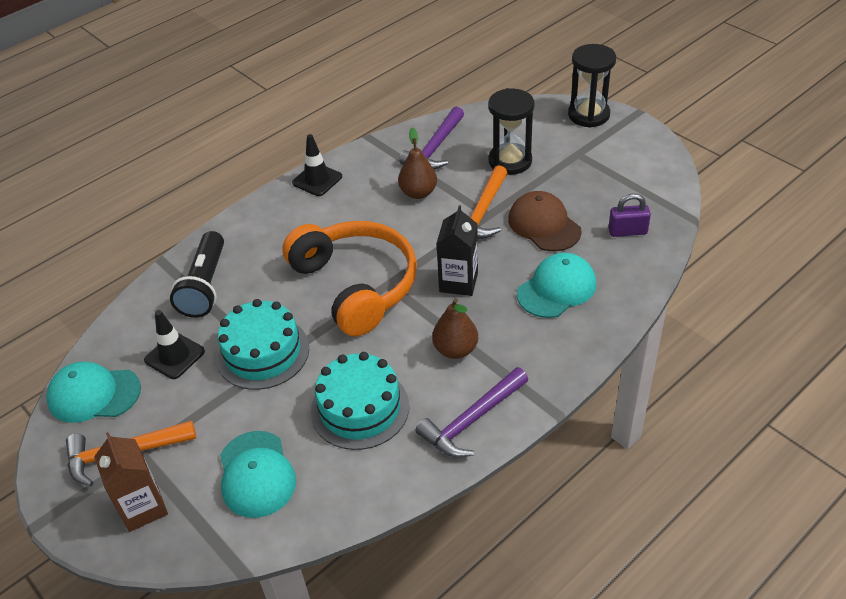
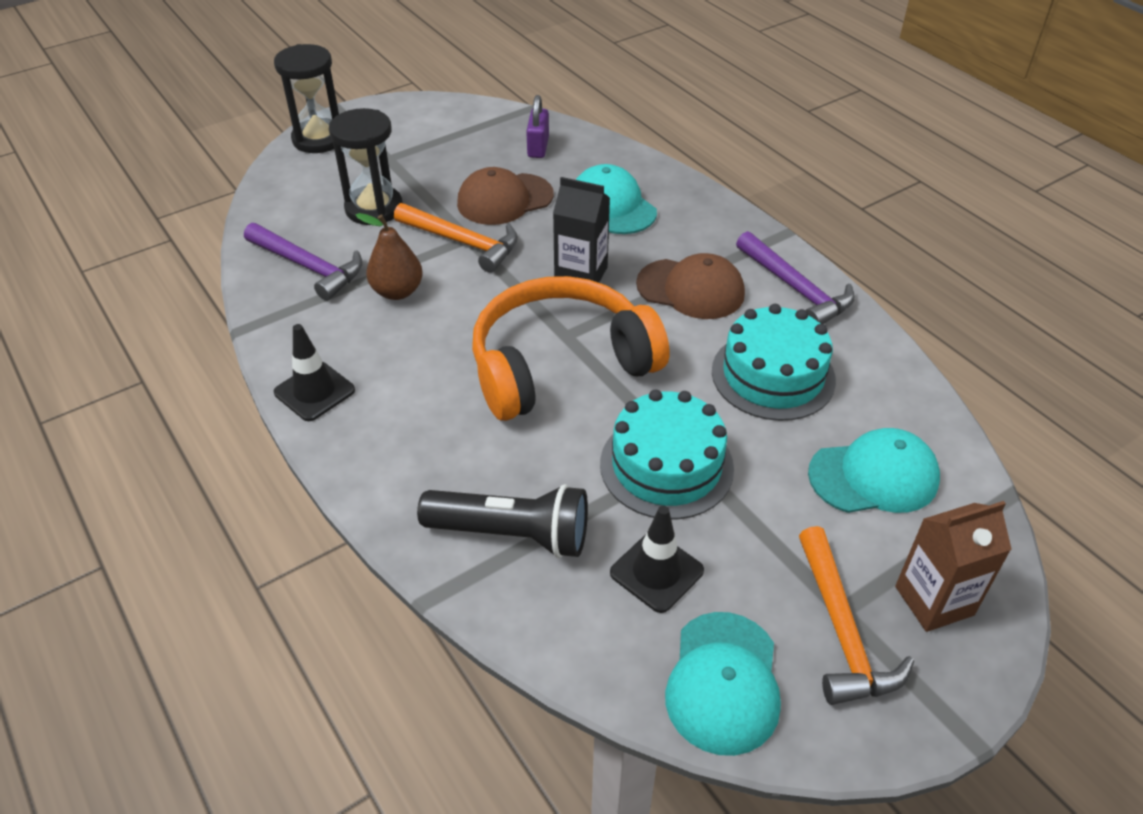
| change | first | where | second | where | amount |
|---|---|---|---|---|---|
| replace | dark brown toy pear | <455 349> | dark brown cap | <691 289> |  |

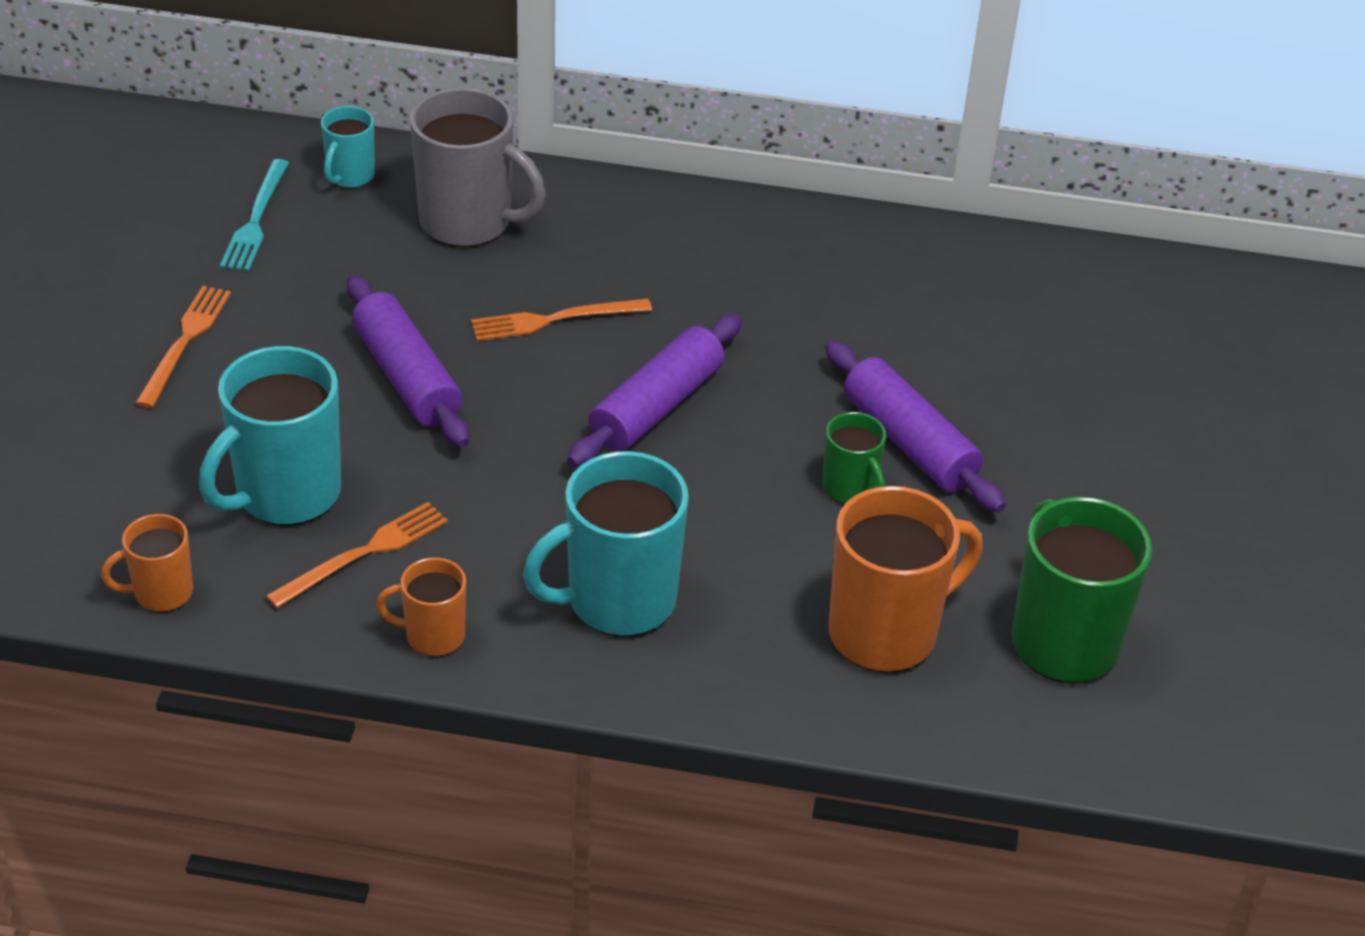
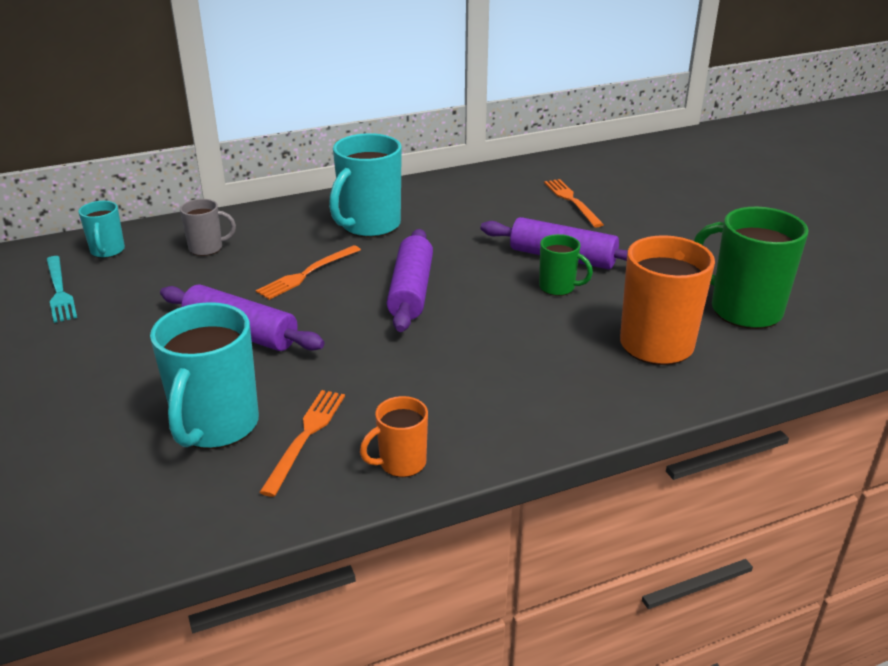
| change | first | where | second | where | amount |
|---|---|---|---|---|---|
| resize | ash-grey coffee mug | <468 223> |  | <207 248> | x0.53 |
| move | turquoise coffee mug | <618 601> |  | <369 226> |  |
| move | orange-coloured table fork | <185 342> |  | <572 201> |  |
| delete | orange-coloured coffee mug | <161 593> |  |  |  |

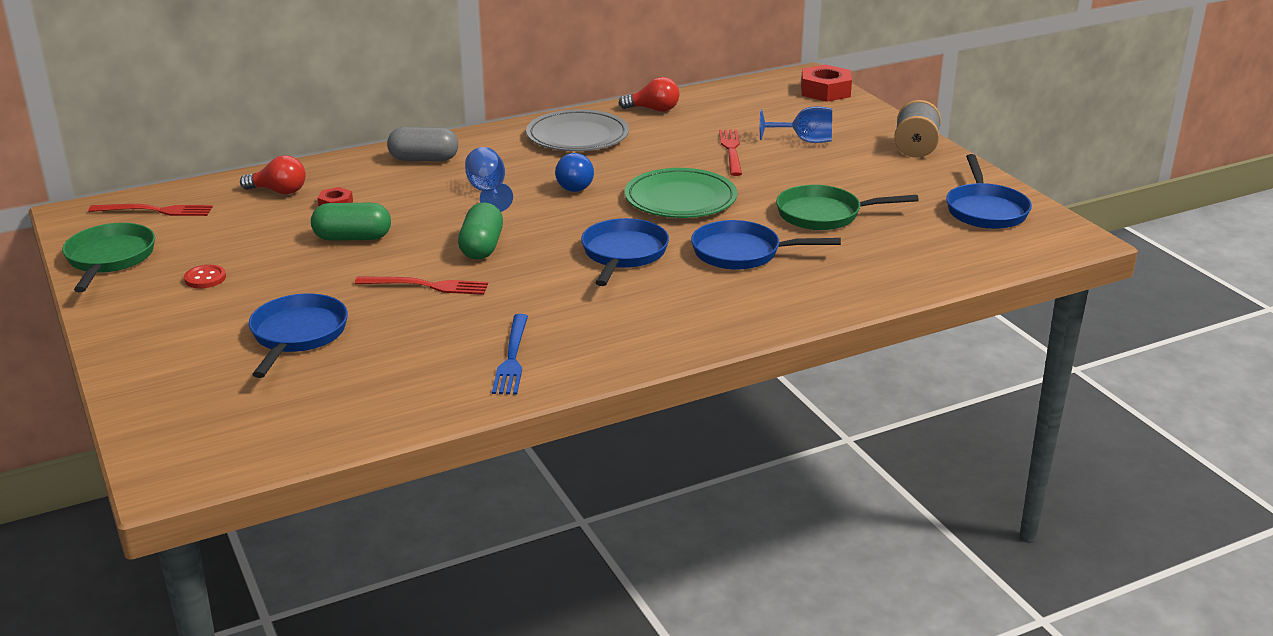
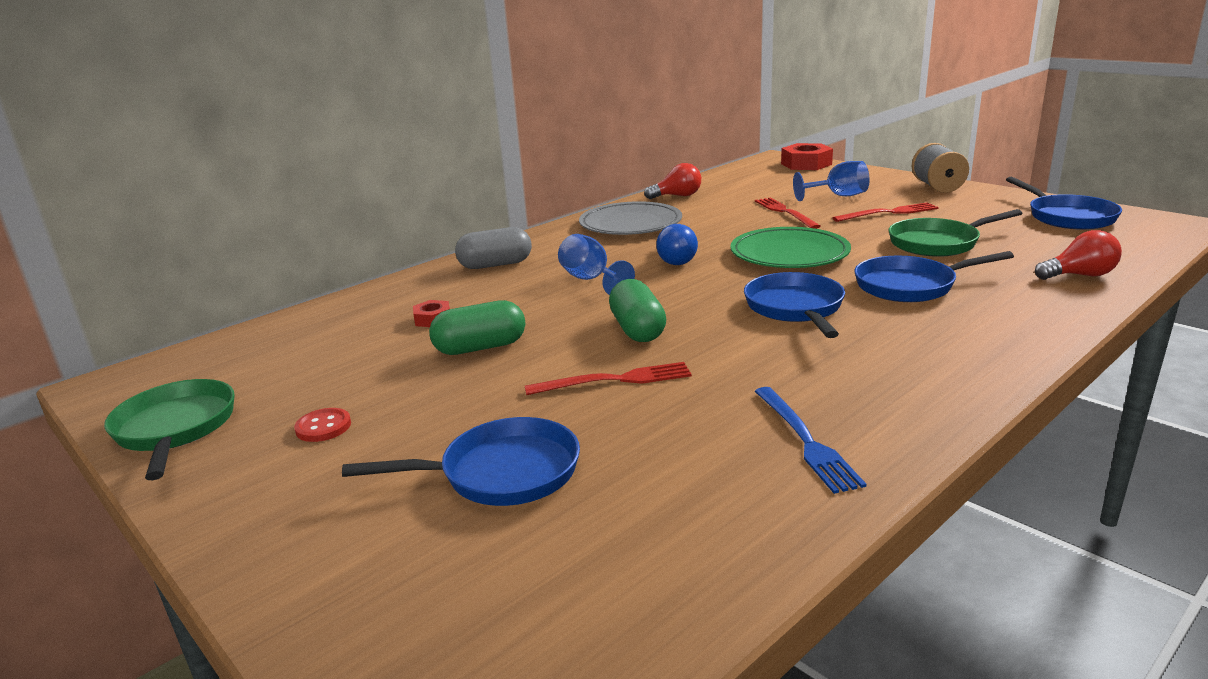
| change | first | where | second | where | amount |
|---|---|---|---|---|---|
| rotate | blue skillet | <297 335> |  | <501 473> | 90 degrees clockwise |
| move | scarlet table fork | <155 211> |  | <888 213> |  |
| move | scarlet bulb | <279 191> |  | <1079 275> |  |

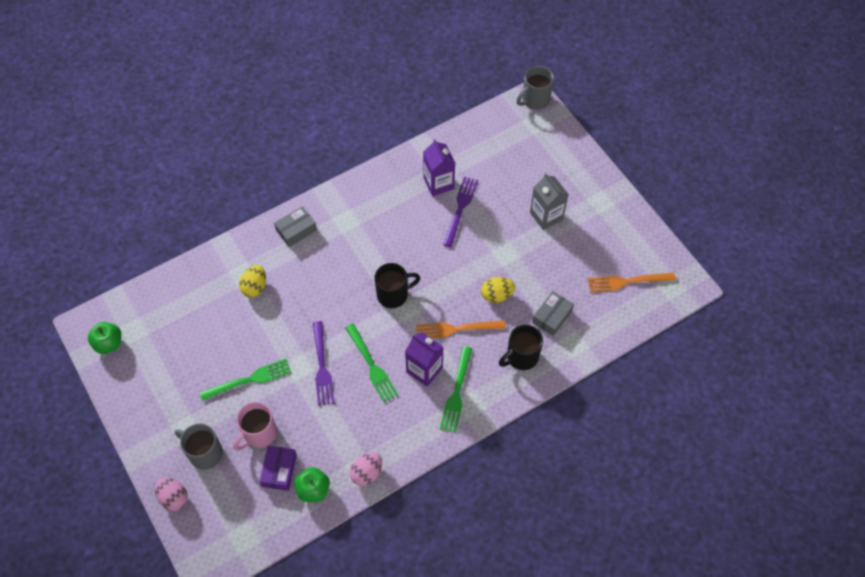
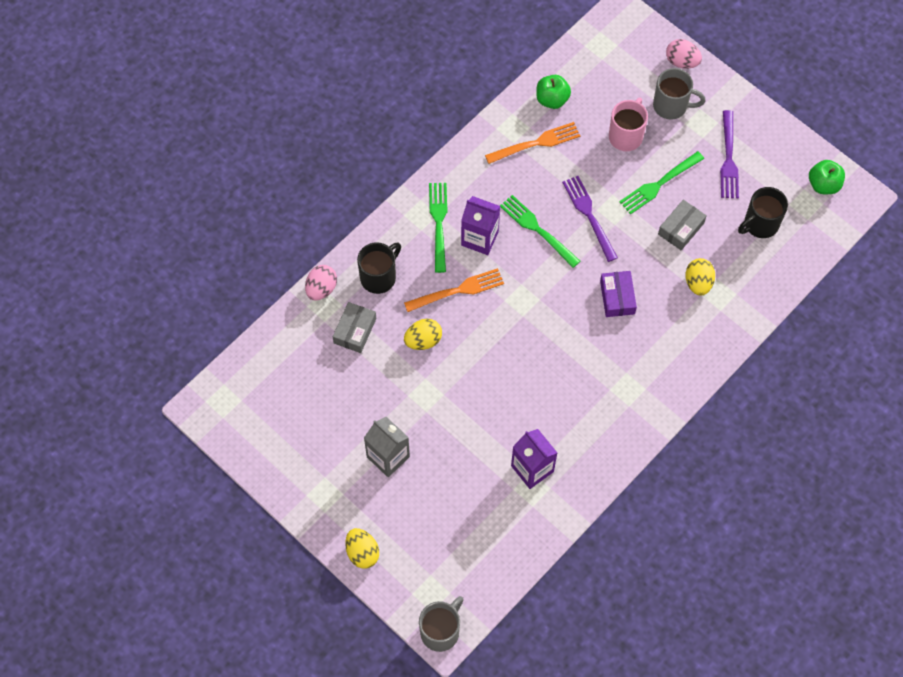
| change | first | where | second | where | amount |
|---|---|---|---|---|---|
| move | rosy egg shape | <367 473> |  | <321 289> |  |
| insert |  |  | golden egg shape | <362 552> |  |
| move | orange-coloured table fork | <627 281> |  | <536 143> |  |
| move | violet package | <279 470> |  | <617 297> |  |
| move | ash-grey package | <296 230> |  | <681 228> |  |
| move | violet table fork | <460 209> |  | <728 158> |  |
| move | ebony coffee mug | <393 294> |  | <760 224> |  |

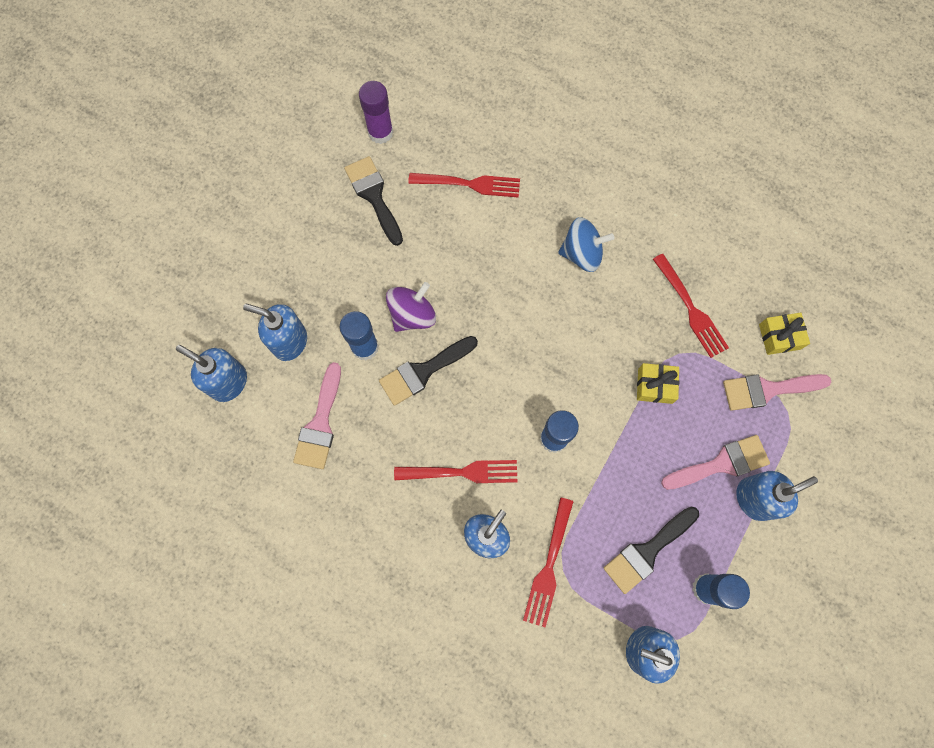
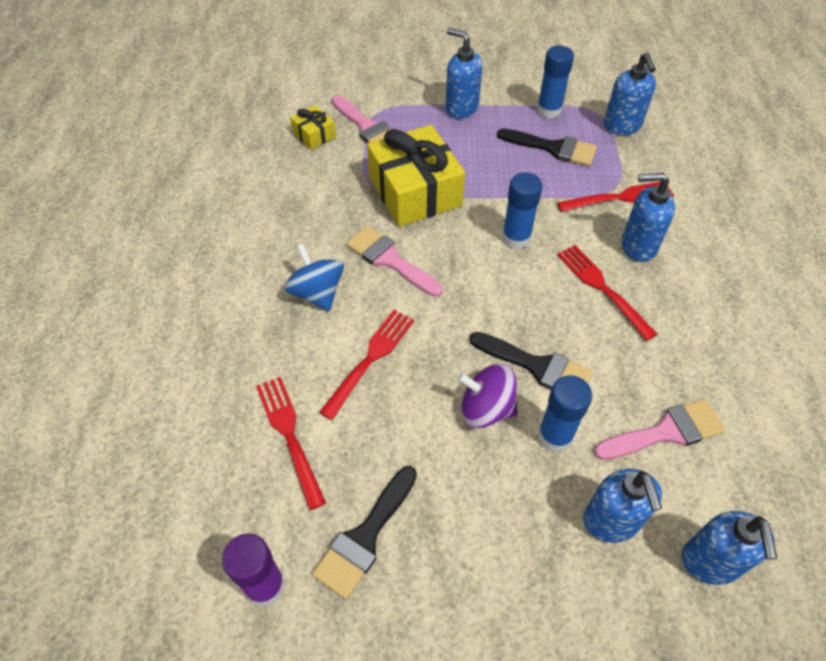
| change | first | where | second | where | amount |
|---|---|---|---|---|---|
| move | scarlet table fork | <690 308> |  | <370 360> |  |
| move | rosy brush | <721 463> |  | <389 260> |  |
| resize | golden gift | <655 386> |  | <415 191> | x2.13 |

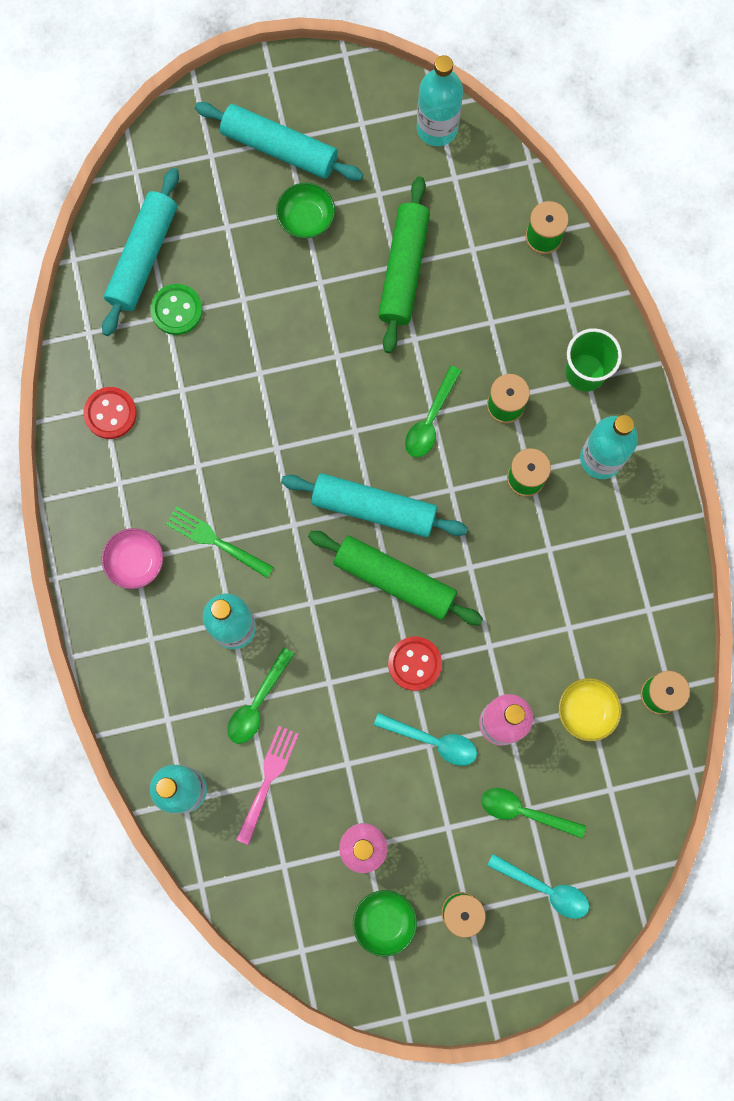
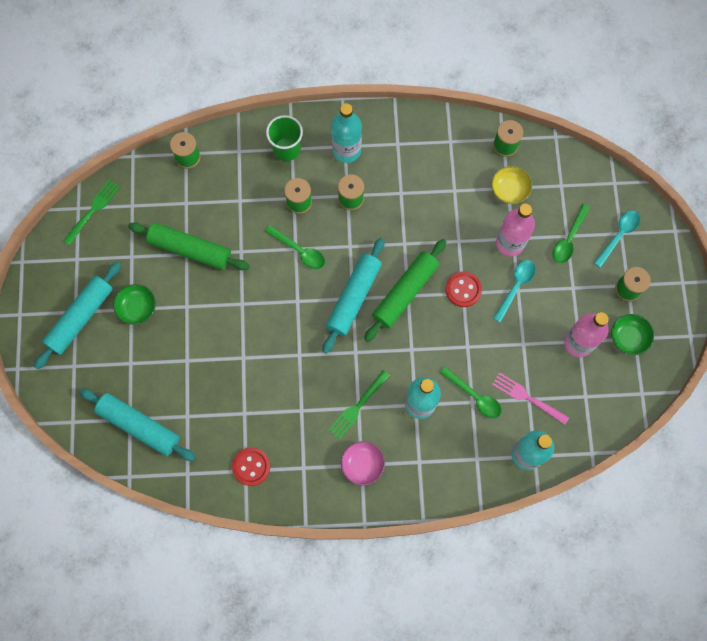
| change | first | where | second | where | amount |
|---|---|---|---|---|---|
| replace | turquoise flask | <437 128> | green table fork | <93 210> |  |
| delete | green sewing button | <177 310> |  |  |  |

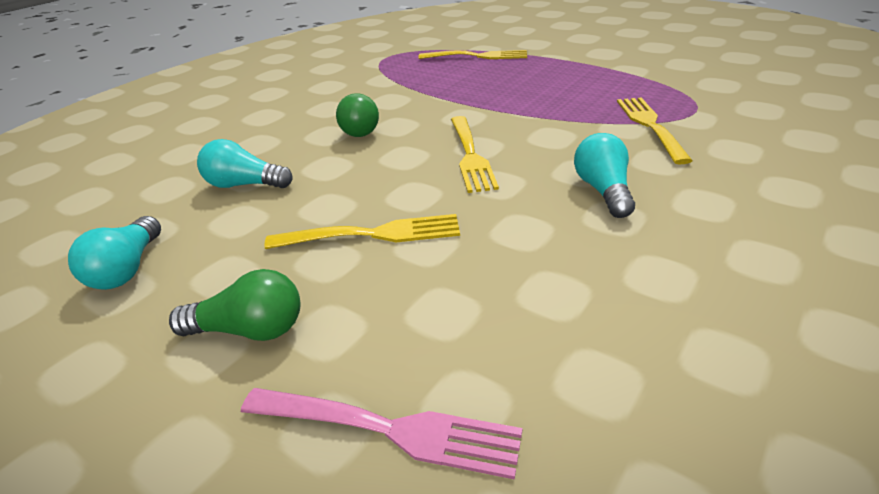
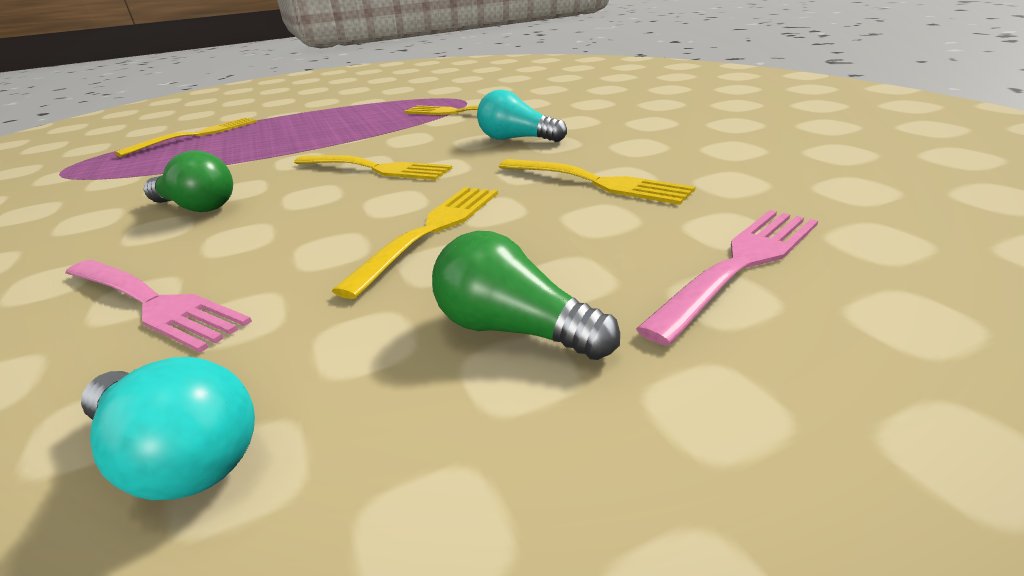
| change | first | where | second | where | amount |
|---|---|---|---|---|---|
| replace | turquoise bulb | <244 185> | rosy table fork | <151 302> |  |
| rotate | green bulb | <250 330> |  | <514 329> | 90 degrees counterclockwise |
| insert |  |  | golden table fork | <594 182> |  |

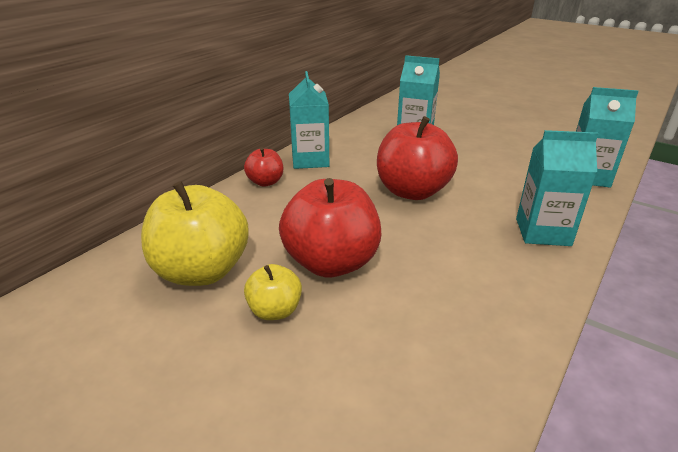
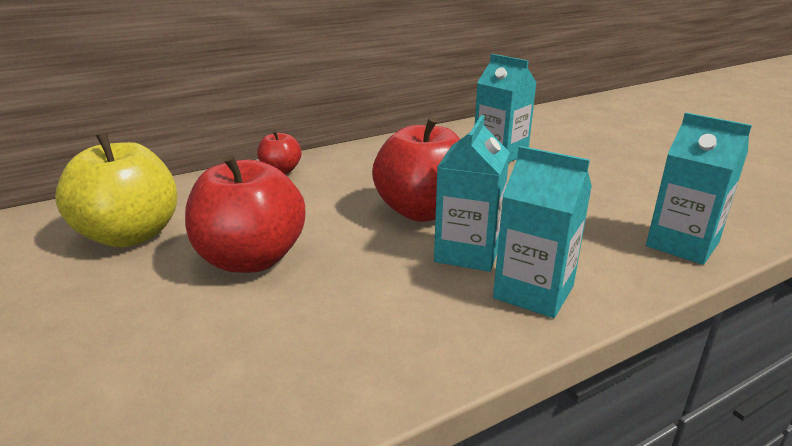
| change | first | where | second | where | amount |
|---|---|---|---|---|---|
| move | turquoise juice carton | <310 160> |  | <467 252> |  |
| delete | golden apple | <275 311> |  |  |  |

